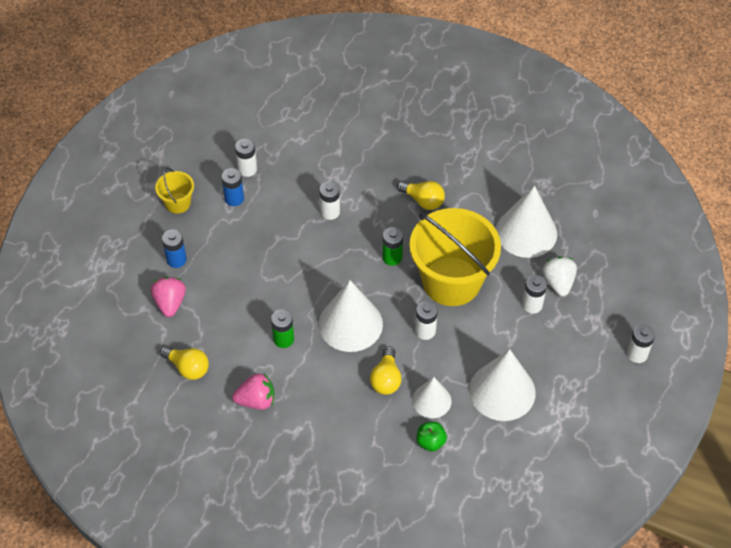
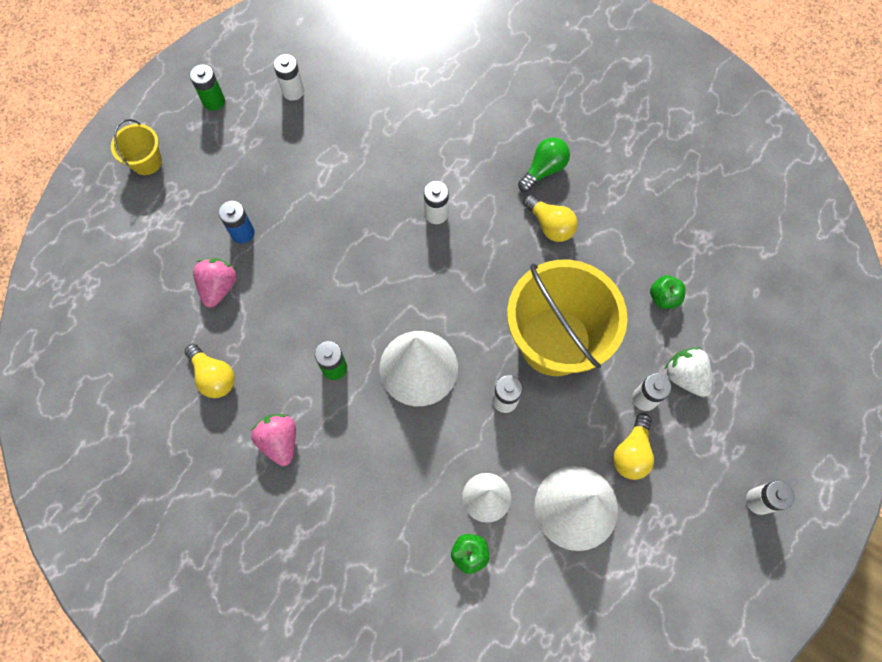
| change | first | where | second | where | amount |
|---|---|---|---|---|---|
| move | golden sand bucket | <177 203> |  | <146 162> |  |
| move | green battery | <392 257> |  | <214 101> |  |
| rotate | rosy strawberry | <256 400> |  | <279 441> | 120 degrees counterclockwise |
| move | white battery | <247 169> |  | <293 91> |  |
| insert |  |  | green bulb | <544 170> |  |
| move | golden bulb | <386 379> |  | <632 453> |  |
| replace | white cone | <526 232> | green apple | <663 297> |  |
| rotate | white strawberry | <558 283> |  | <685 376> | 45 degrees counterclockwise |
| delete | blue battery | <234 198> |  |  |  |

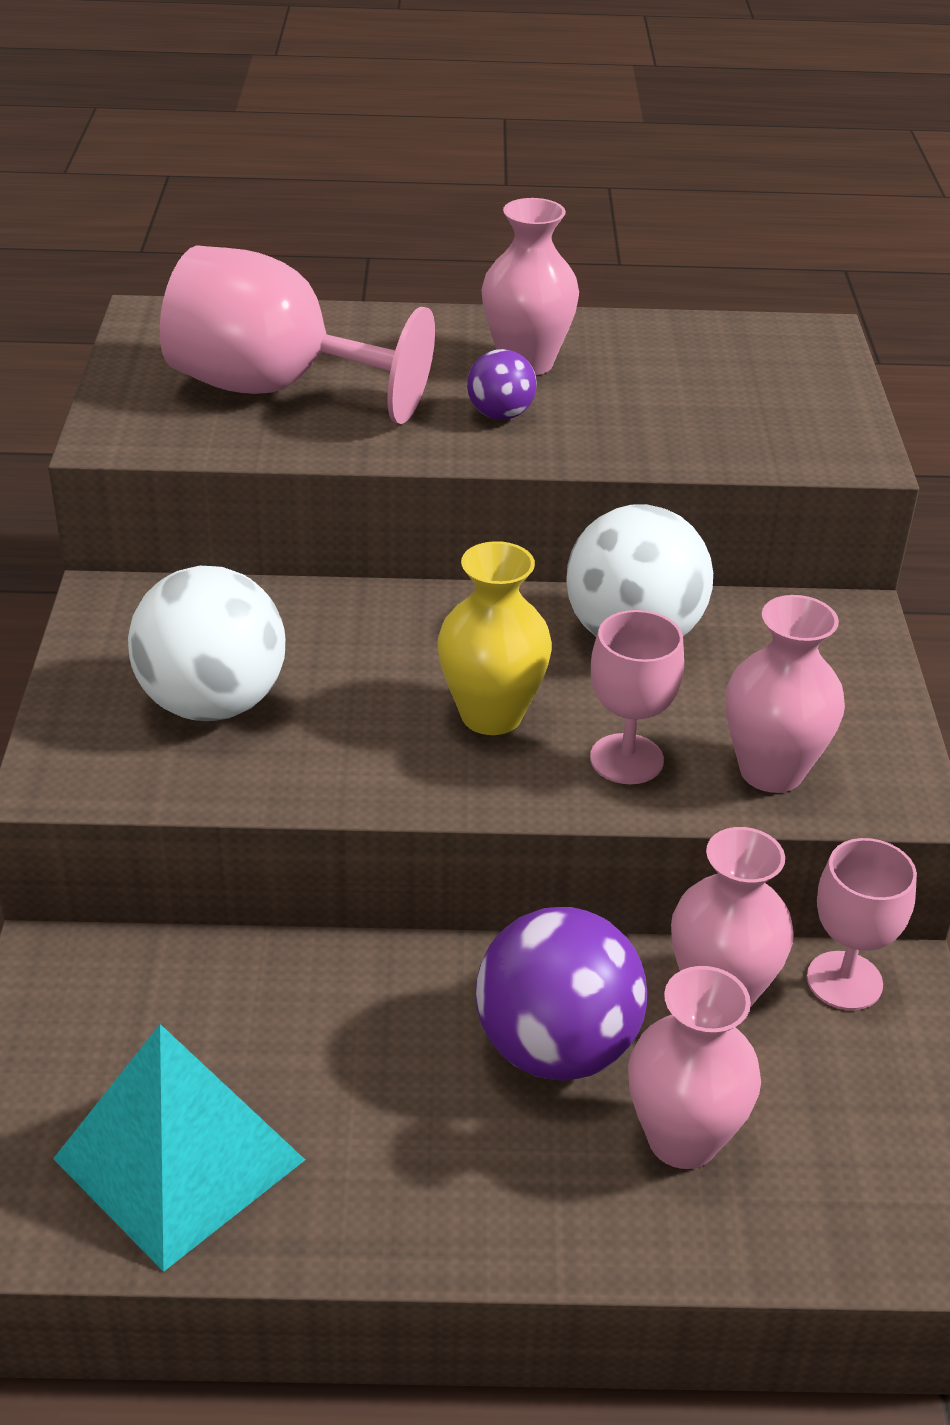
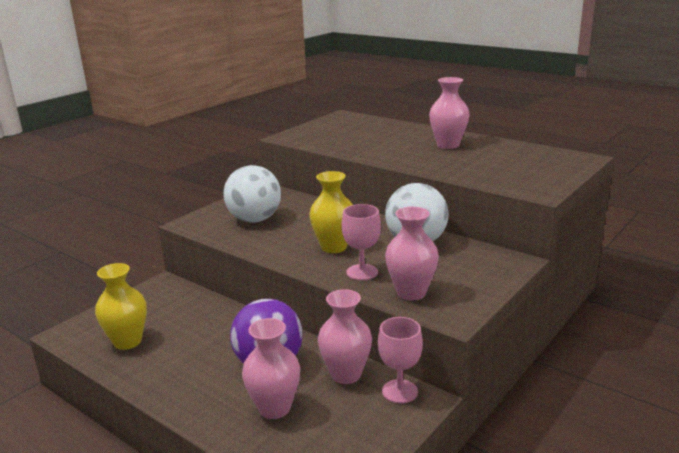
| change | first | where | second | where | amount |
|---|---|---|---|---|---|
| replace | turquoise pyramid shape | <179 1159> | golden tall vase | <127 341> |  |
| delete | rosy wine glass | <273 388> |  |  |  |
| delete | violet play ball | <500 415> |  |  |  |

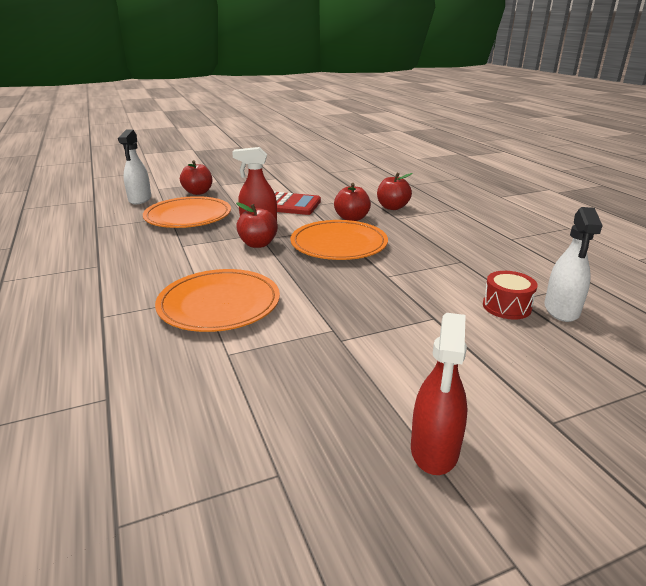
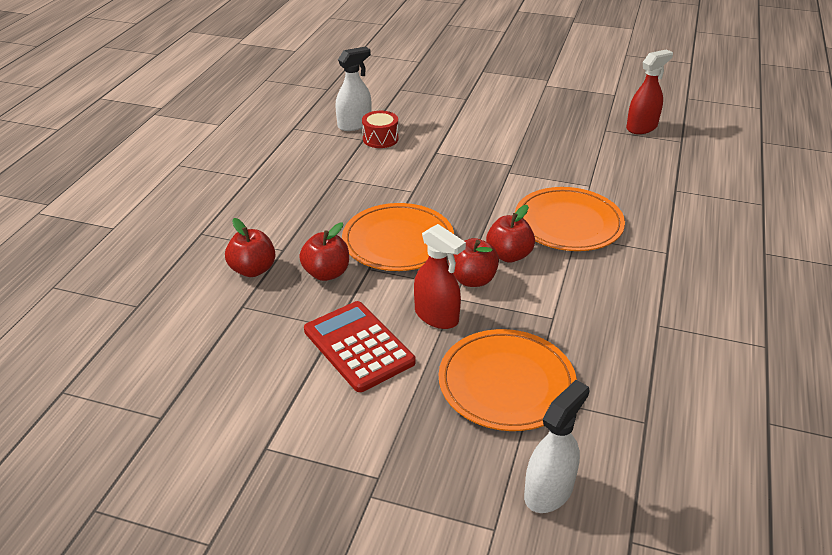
| change | first | where | second | where | amount |
|---|---|---|---|---|---|
| move | scarlet apple | <198 192> |  | <509 255> |  |
| move | scarlet spray bottle | <434 449> |  | <642 127> |  |

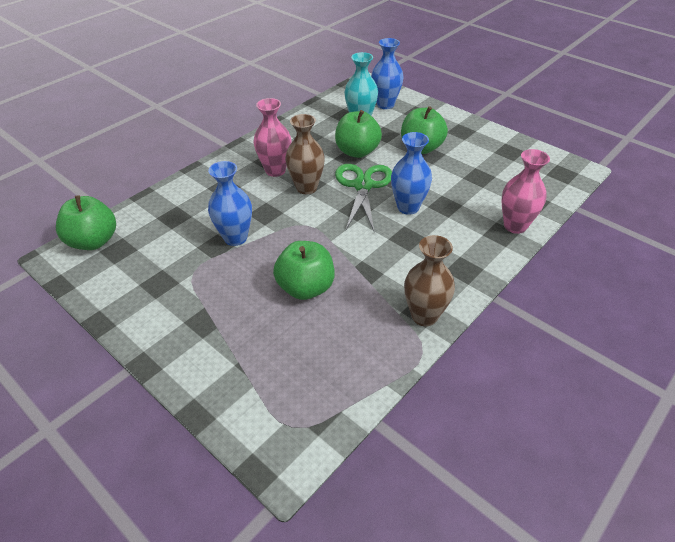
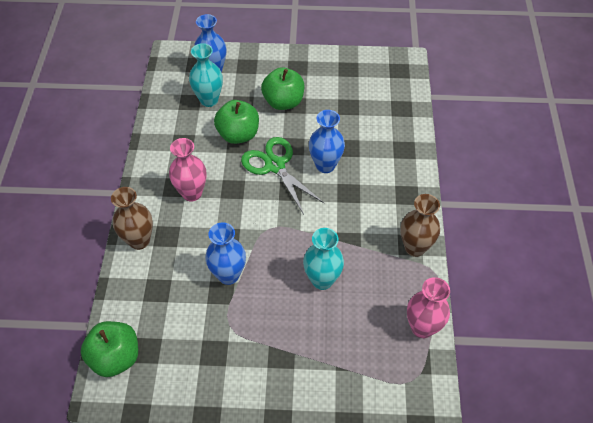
| change | first | where | second | where | amount |
|---|---|---|---|---|---|
| move | dark brown tall vase | <306 188> |  | <139 240> |  |
| replace | green apple | <306 288> | turquoise tall vase | <322 280> |  |
| move | rosy tall vase | <515 226> |  | <422 328> |  |

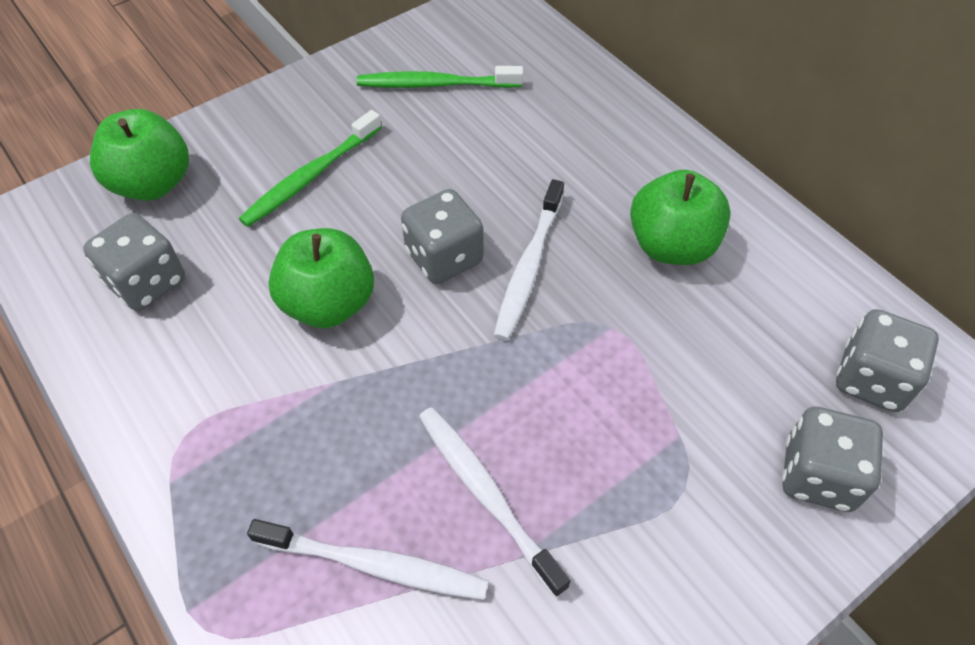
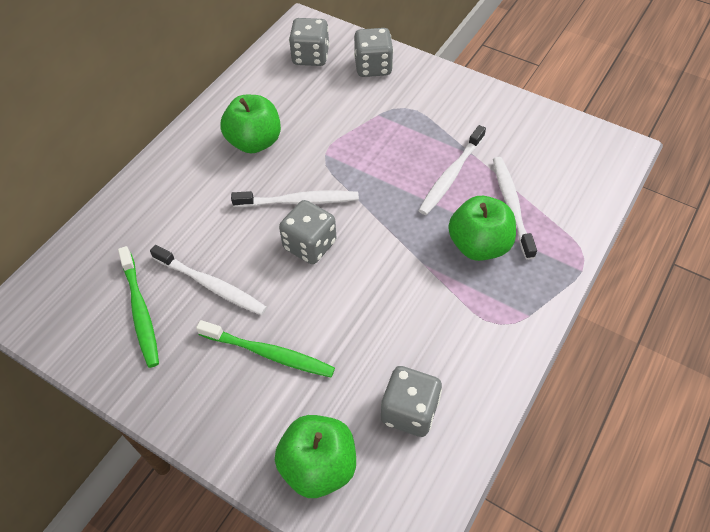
| change | first | where | second | where | amount |
|---|---|---|---|---|---|
| insert |  |  | white toothbrush | <211 285> |  |
| move | green apple | <328 303> |  | <479 245> |  |

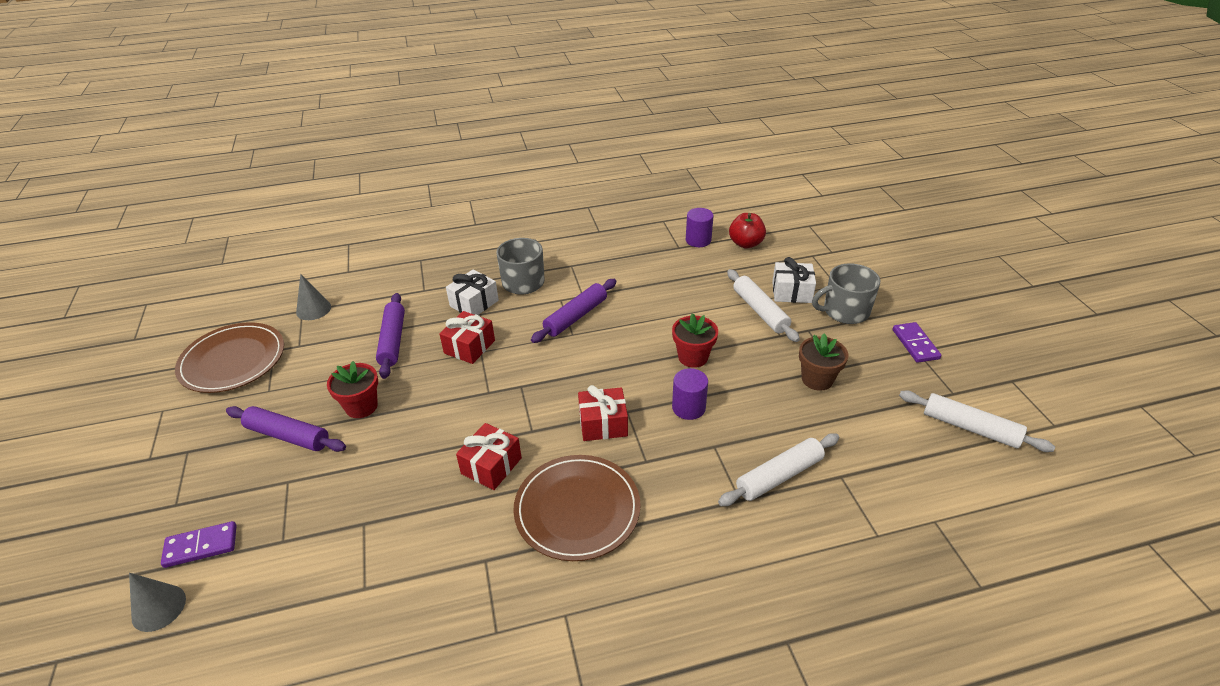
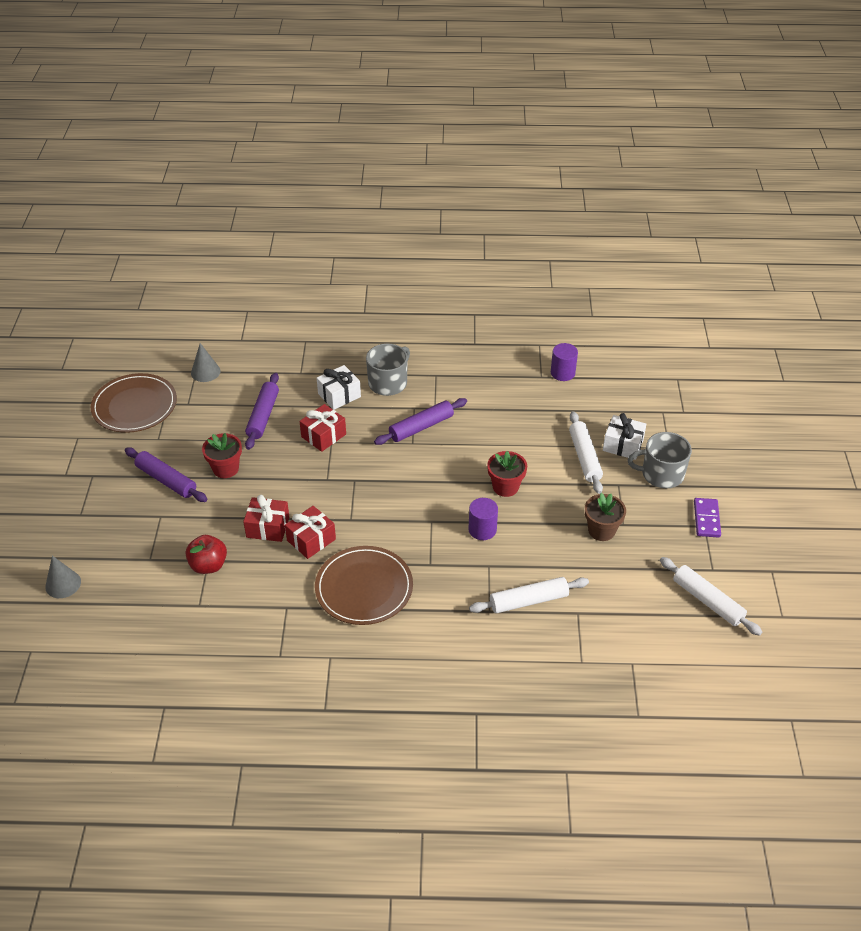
| change | first | where | second | where | amount |
|---|---|---|---|---|---|
| move | scarlet apple | <745 243> |  | <208 565> |  |
| move | scarlet gift | <603 424> |  | <268 527> |  |
| delete | violet domino | <201 546> |  |  |  |

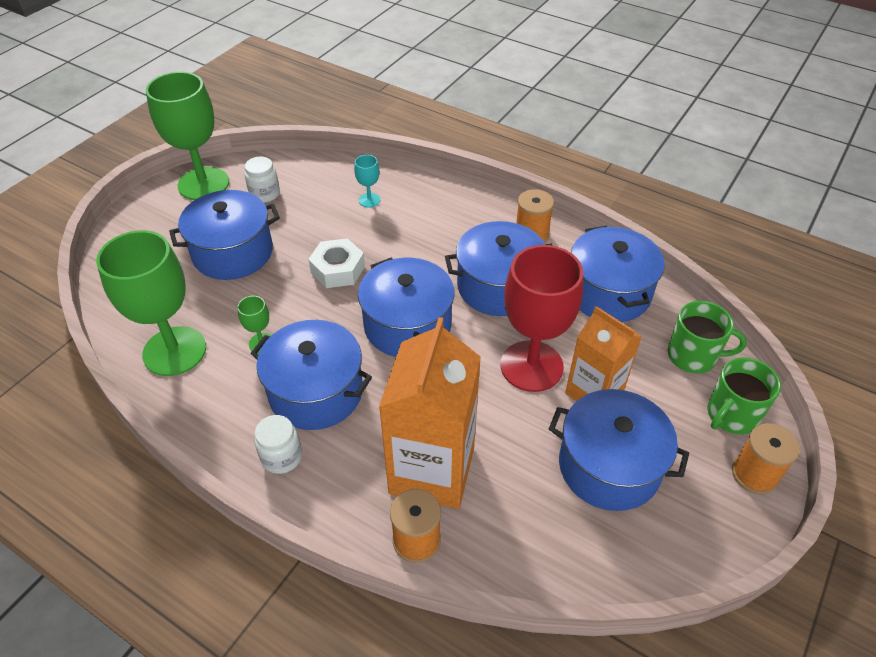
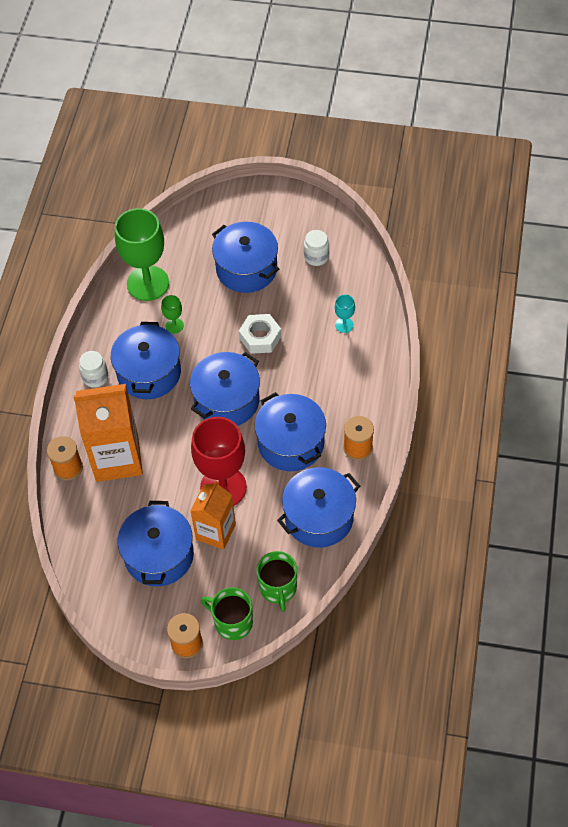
| change | first | where | second | where | amount |
|---|---|---|---|---|---|
| delete | green wine glass | <203 184> |  |  |  |

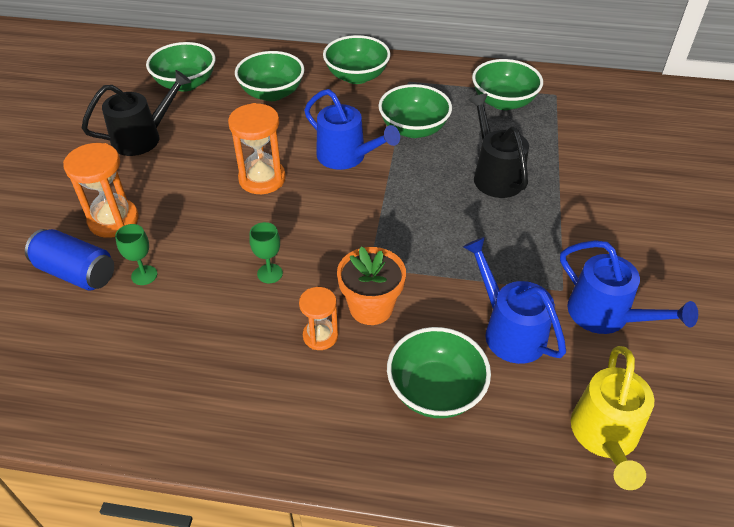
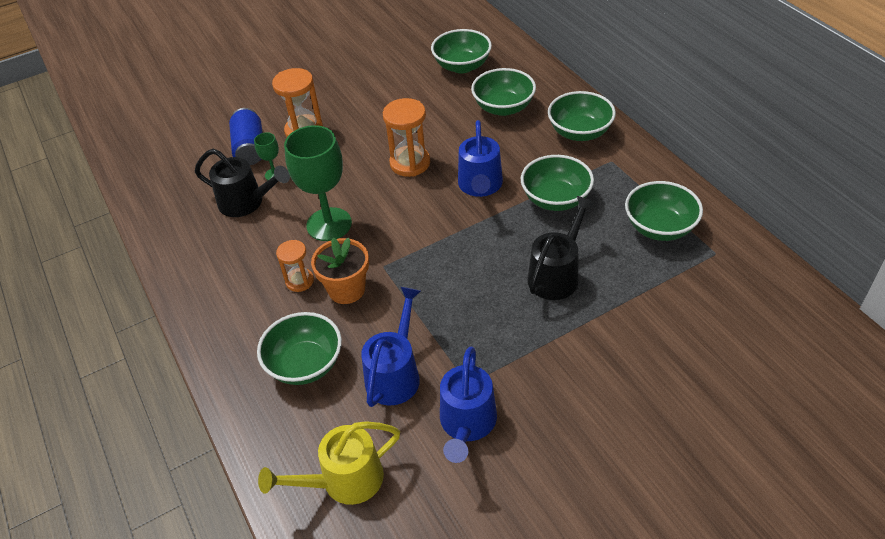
| change | first | where | second | where | amount |
|---|---|---|---|---|---|
| move | ebony watering can | <143 137> |  | <247 202> |  |
| resize | green wine glass | <270 273> |  | <329 224> | x2.18 |

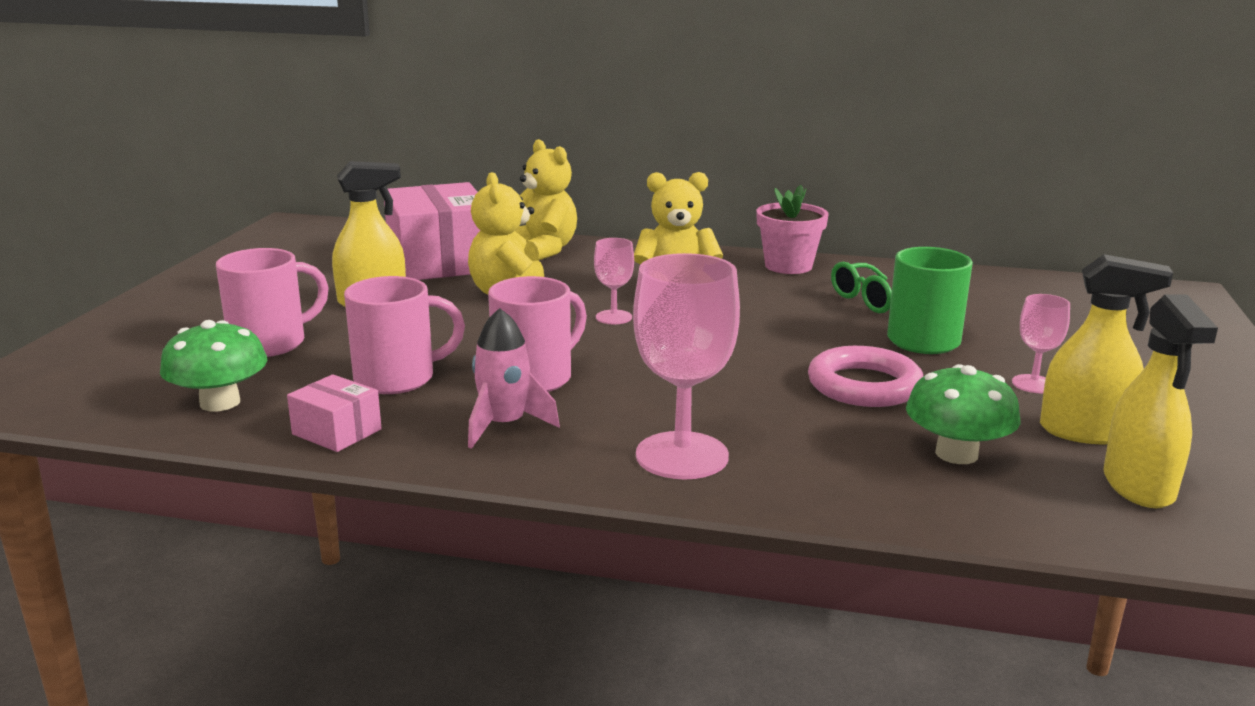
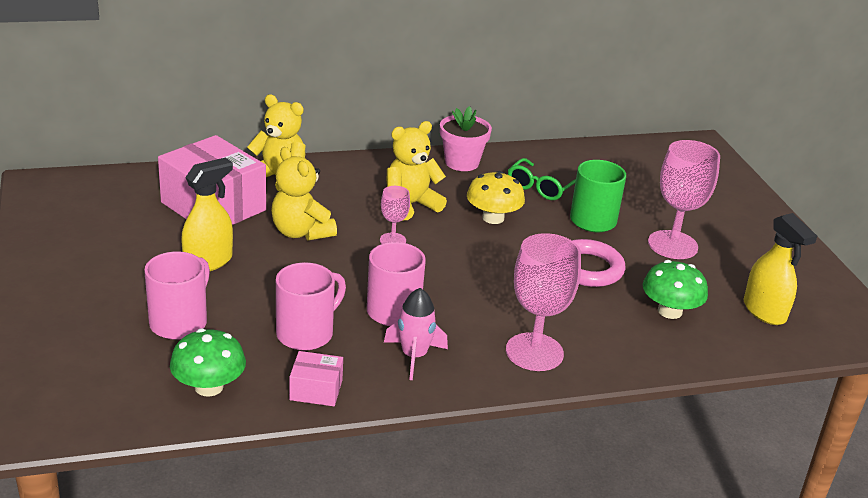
| change | first | where | second | where | amount |
|---|---|---|---|---|---|
| insert |  |  | golden mushroom | <493 218> |  |
| resize | rosy wine glass | <1033 384> |  | <672 245> | x1.94 |
| delete | golden spray bottle | <1085 432> |  |  |  |

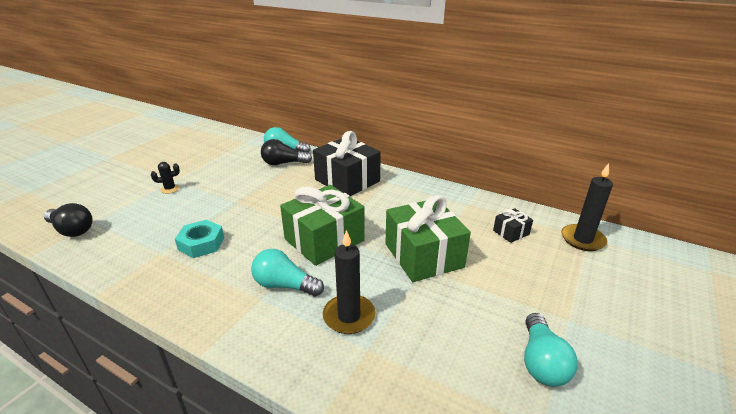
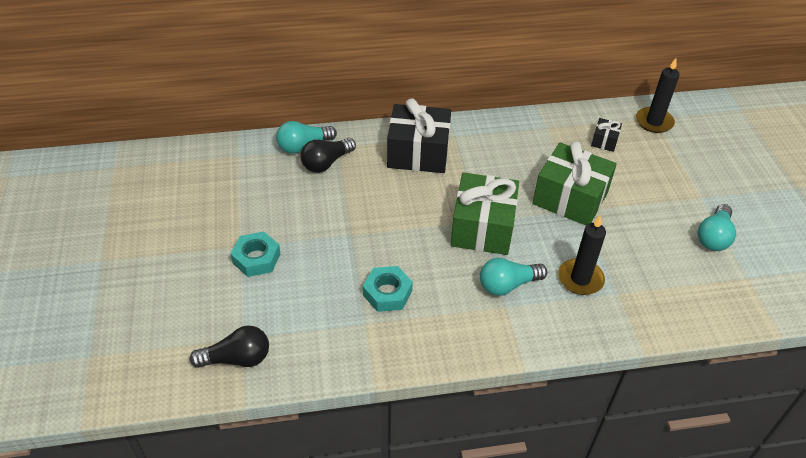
| change | first | where | second | where | amount |
|---|---|---|---|---|---|
| replace | ebony prickly plant | <170 189> | turquoise nut | <256 258> |  |
| rotate | turquoise bulb | <541 362> |  | <713 237> | 60 degrees clockwise |

